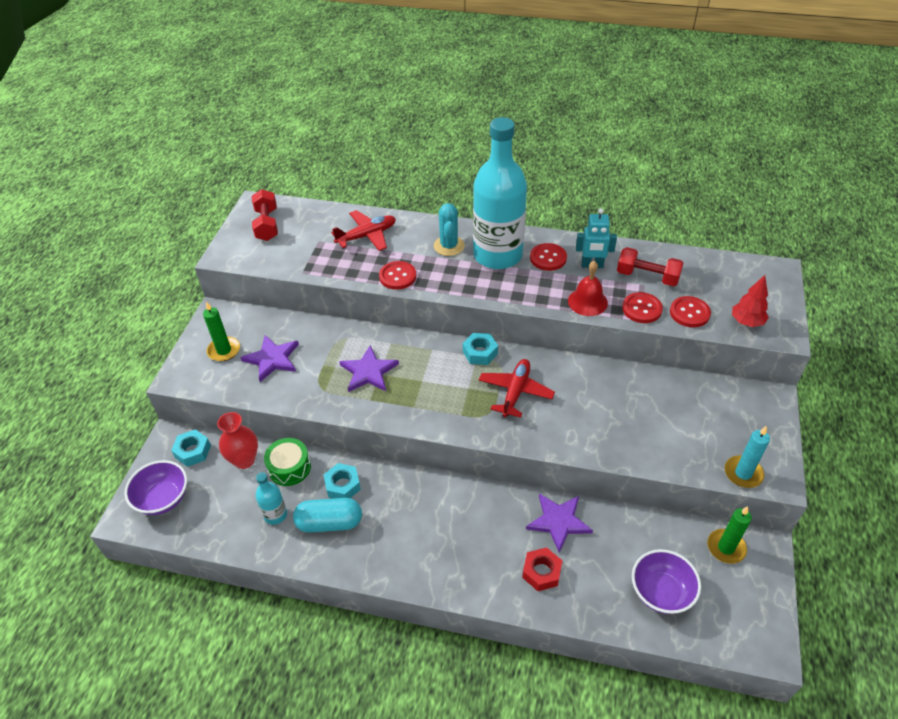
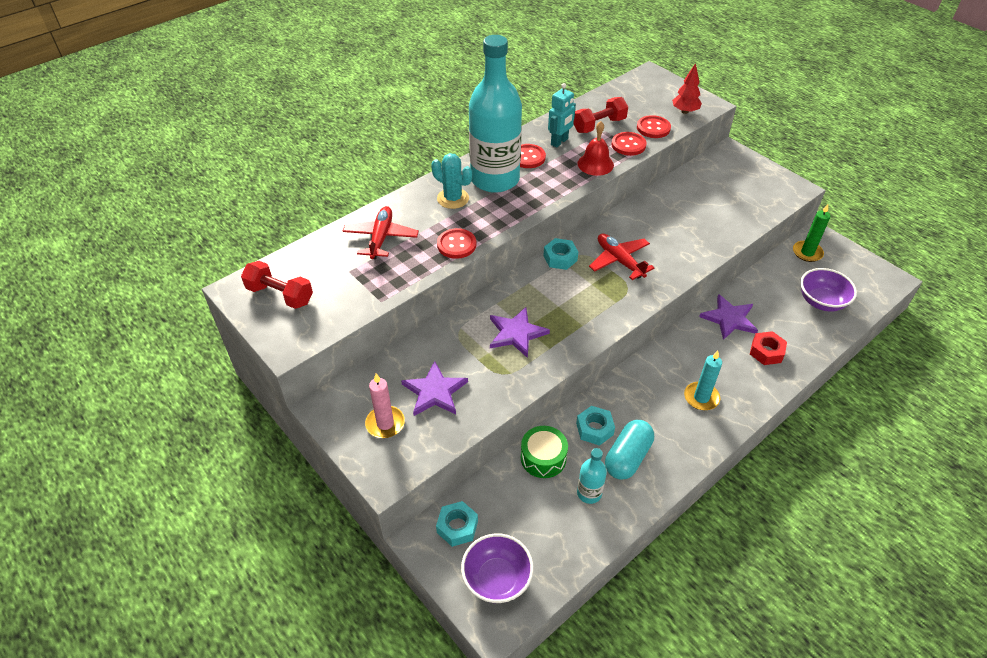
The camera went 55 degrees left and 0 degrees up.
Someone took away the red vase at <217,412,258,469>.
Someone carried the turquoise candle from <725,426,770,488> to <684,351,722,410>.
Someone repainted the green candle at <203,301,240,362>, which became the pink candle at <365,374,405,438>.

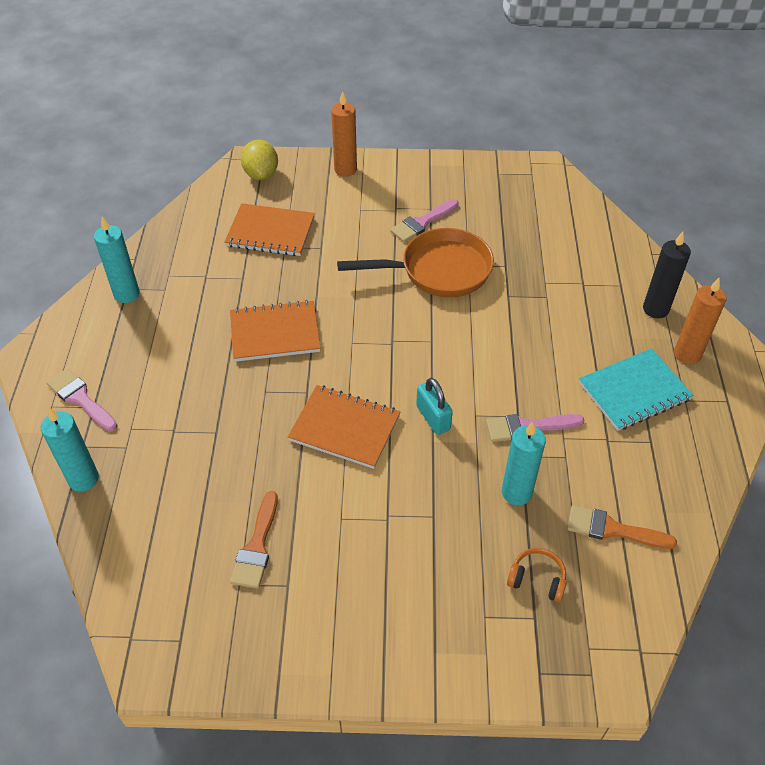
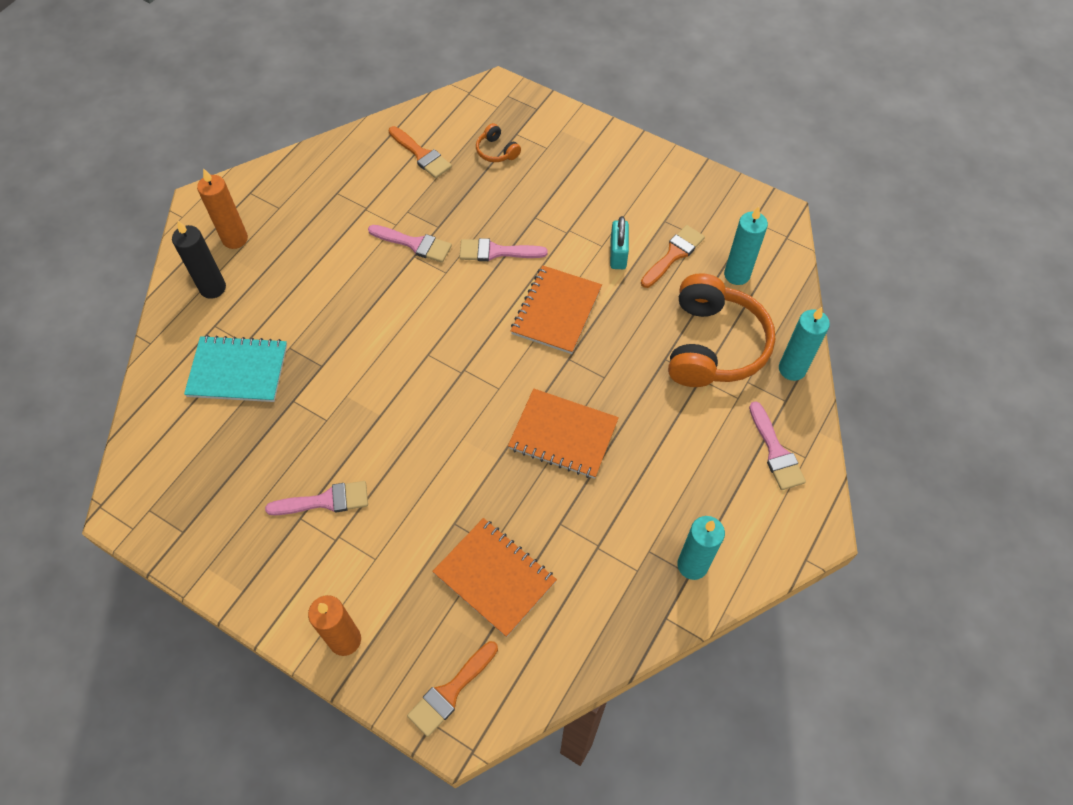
The camera went 150 degrees left and 10 degrees up.
Someone took away the orange pan at <337,228,494,297>.
Someone put down the pink brush at <460,238,548,261>.
Someone put down the orange headphones at <668,273,775,387>.
Someone carried the turquoise padlock from <416,378,453,435> to <610,216,629,269>.
Someone carried the turquoise candle from <502,422,546,505> to <724,206,768,285>.
Someone carried the turquoise notebook from <579,348,693,431> to <184,335,287,402>.
Someone swapped the yellow lemon at <241,140,278,180> for the orange brush at <407,641,498,737>.
Someone rotated the orange notebook at <288,385,401,469> by 60 degrees clockwise.

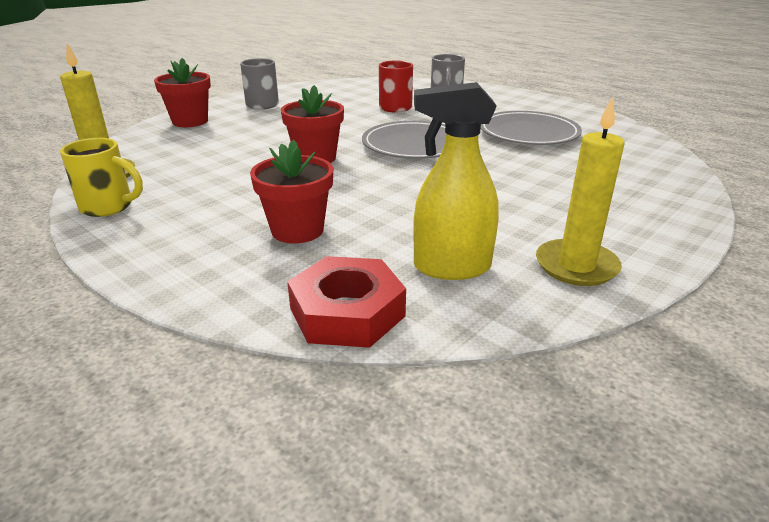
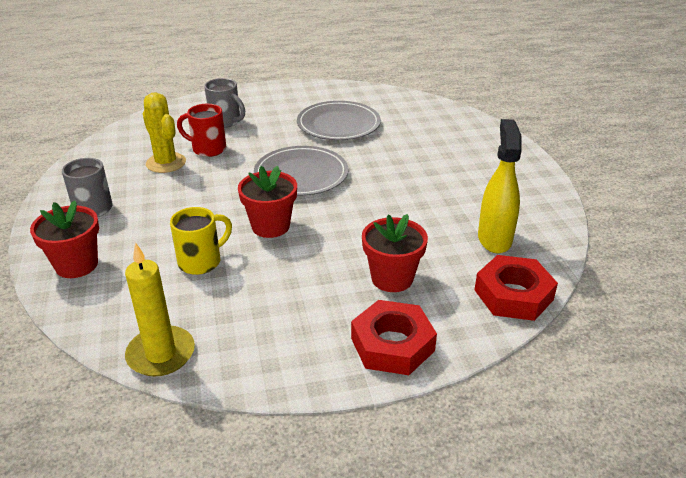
The camera went 55 degrees left and 5 degrees up.
Someone took away the yellow candle at <536,97,624,286>.
Someone put down the yellow cactus at <143,92,186,173>.
Someone put down the red nut at <351,300,437,375>.
Someone carried the yellow mug from <60,138,143,217> to <170,207,232,275>.
Someone rotated the yellow spray bottle at <413,82,499,280> by 150 degrees clockwise.

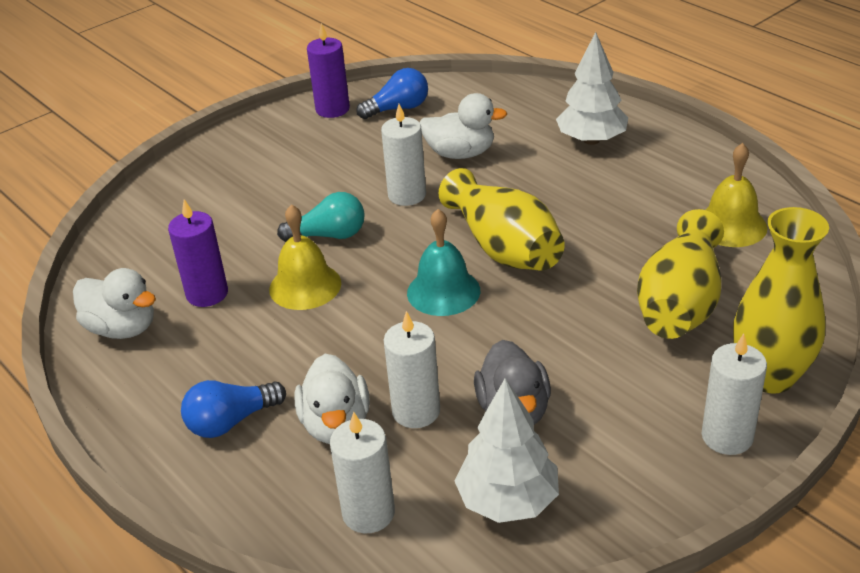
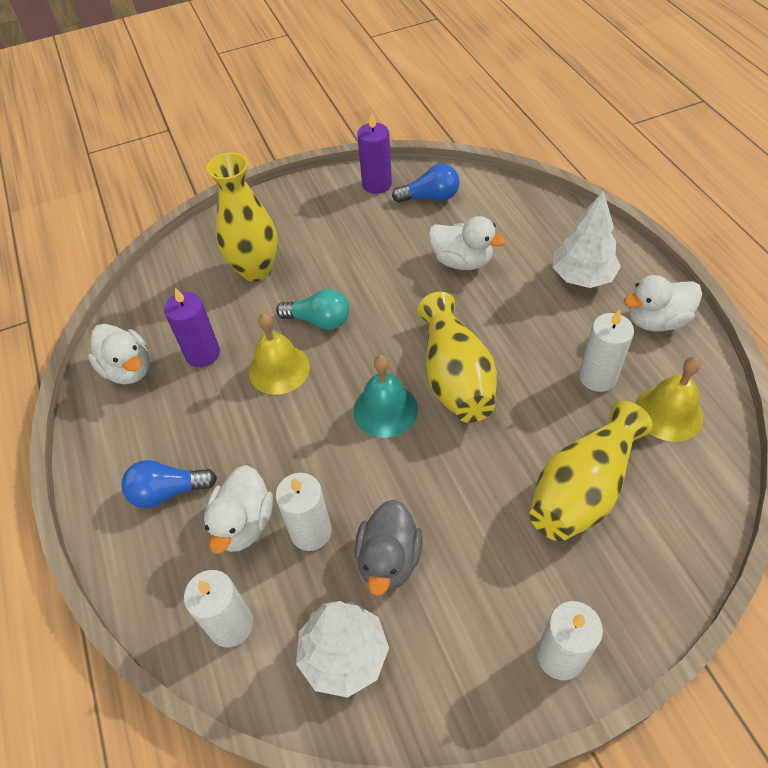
The camera went 20 degrees right and 15 degrees up.
Someone put down the white duck at <624,275,702,331>.
Someone carried the white candle from <381,104,426,206> to <579,310,634,392>.
Someone carried the yellow vase from <733,207,829,394> to <207,152,278,282>.

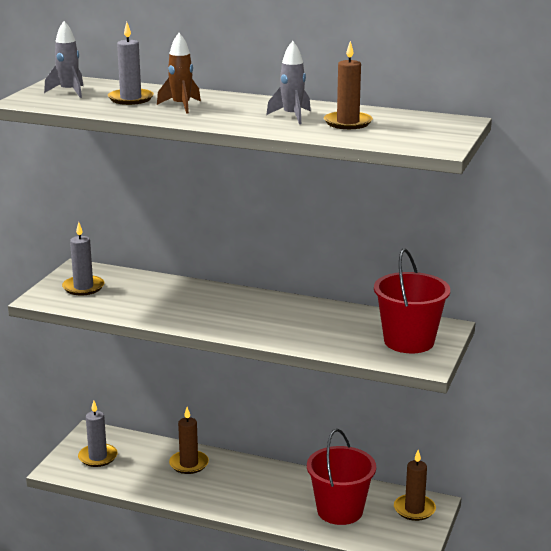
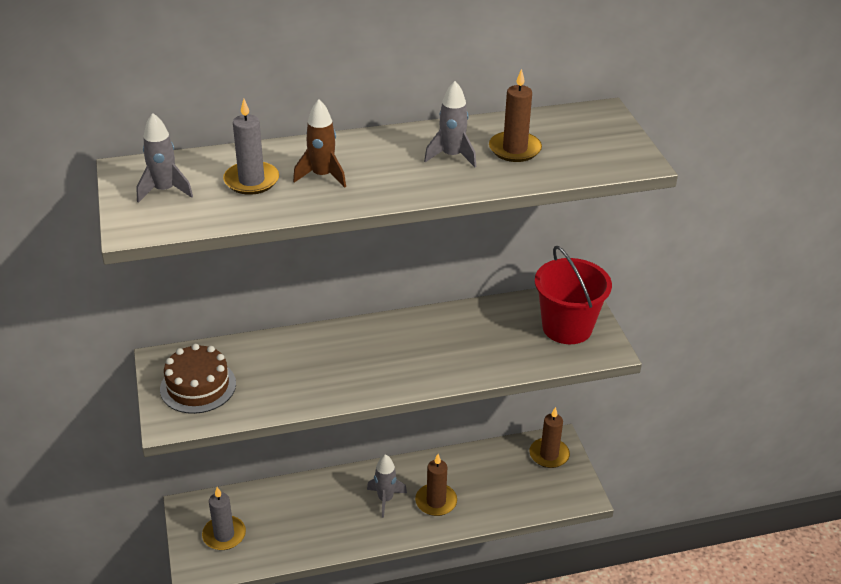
The camera went 35 degrees left and 15 degrees up.
Someone took away the red bucket at <307,429,376,525>.
Someone put down the grey rocket at <367,454,407,518>.
Someone carried the brown candle from <169,407,209,474> to <415,454,457,516>.
Someone swapped the grey candle at <62,222,105,295> for the brown cake at <160,344,236,414>.

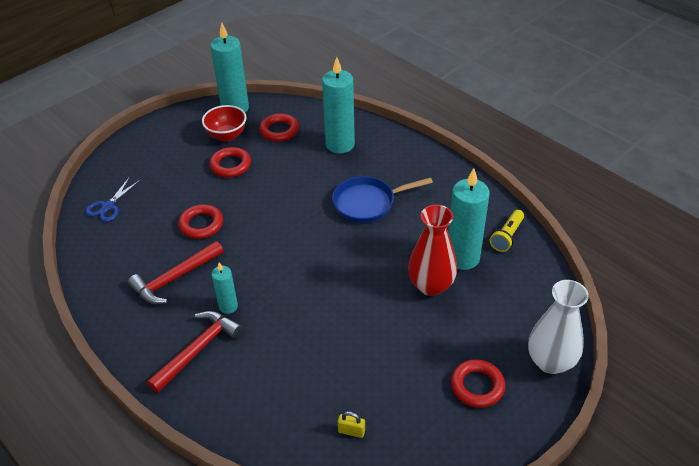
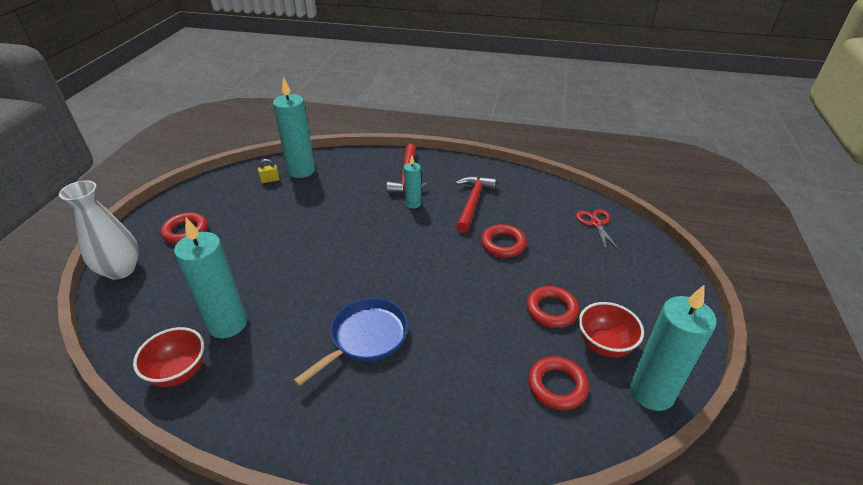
The camera went 145 degrees right and 5 degrees down.
Someone took away the red vase at <408,205,457,296>.
Someone carried the turquoise candle from <322,57,355,154> to <273,77,315,178>.
Someone swapped the yellow flashlight at <490,210,524,252> for the red bowl at <133,327,204,387>.
Someone repainted the blue scissors at <85,177,140,222>, which became the red scissors at <576,209,621,252>.

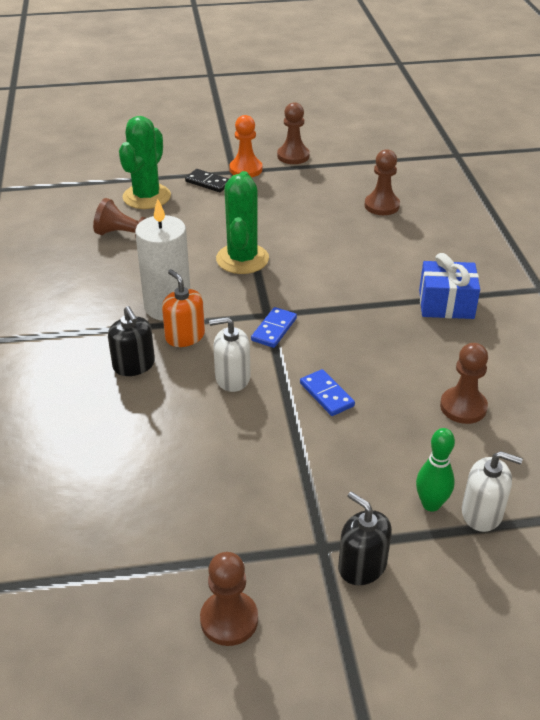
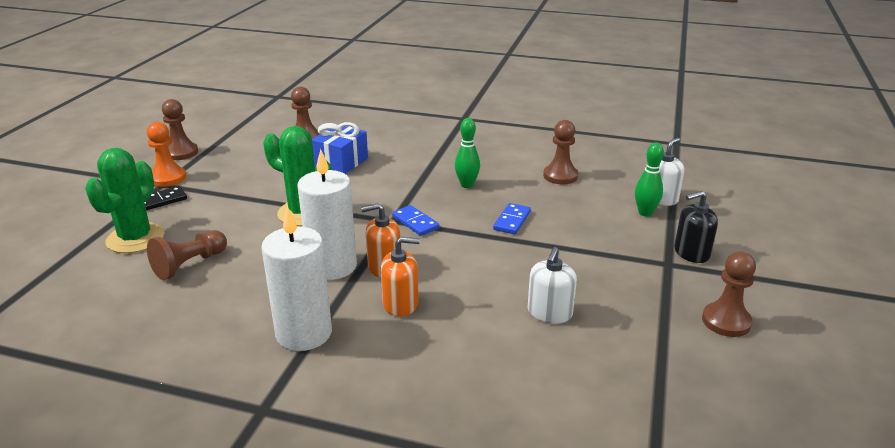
The camera went 65 degrees left and 10 degrees down.
Someone put down the white candle at <261,206,332,351>.
Someone put down the green bowling pin at <455,118,480,188>.
Someone carried the white soap dispenser from <209,317,250,392> to <528,247,577,324>.
Someone carried the blue gift from <419,253,480,319> to <312,122,368,174>.
Someone repainted the black soap dispenser at <108,306,155,376>, which became the orange soap dispenser at <381,237,420,317>.
Someone rotated the green cactus at <119,116,171,209> by 60 degrees clockwise.
Someone rotated the blue domino at <300,369,355,416> by 60 degrees counterclockwise.

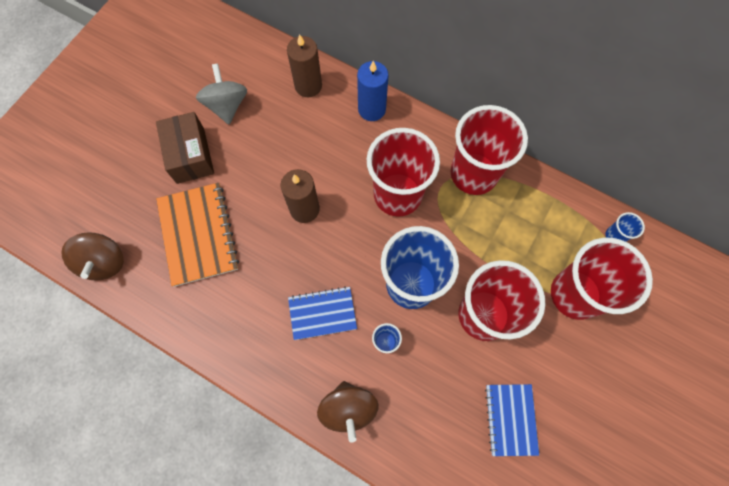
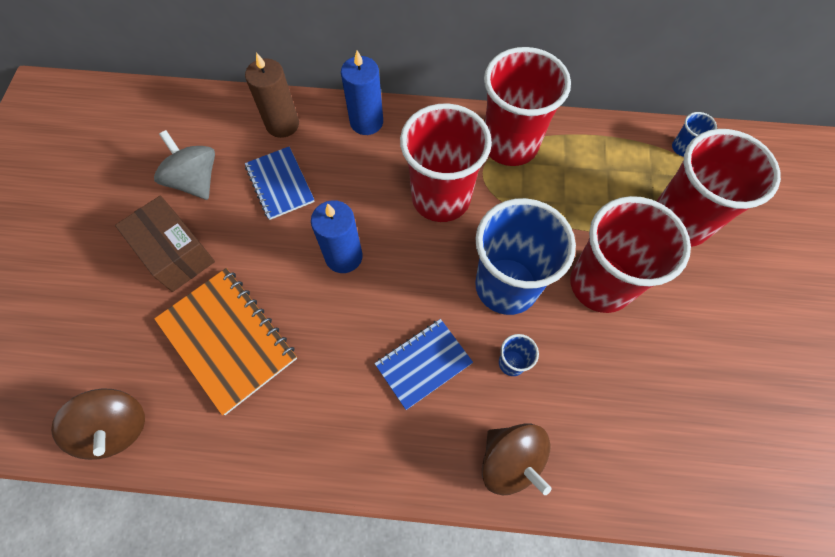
The camera went 25 degrees left and 5 degrees down.
Someone carried the blue notebook from <485,384,539,456> to <245,146,315,220>.
Someone repainted the brown candle at <281,169,320,223>, which became the blue candle at <311,200,363,273>.

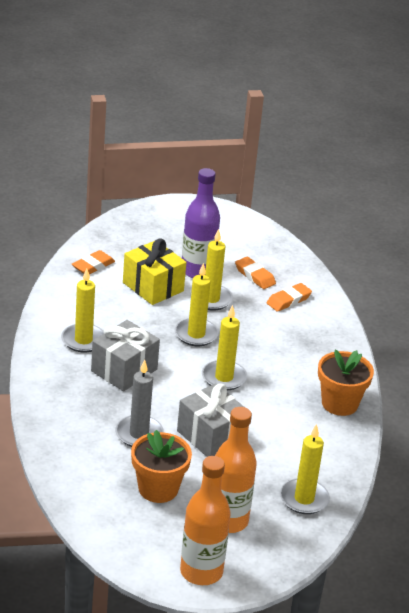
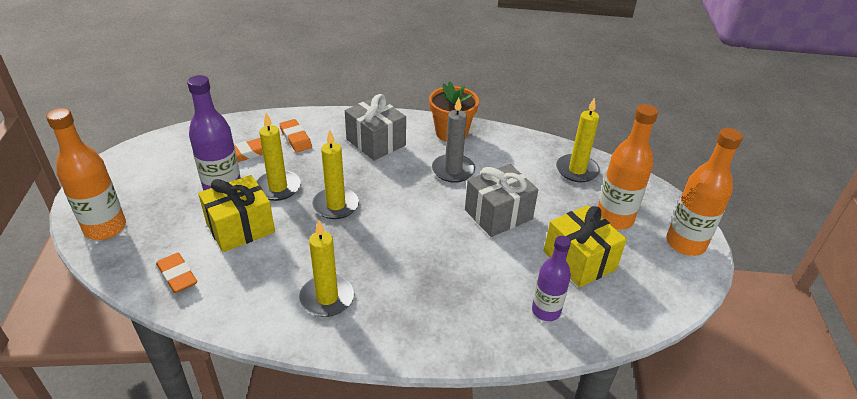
The camera went 80 degrees left and 5 degrees up.
Someone took away the yellow candle at <202,305,247,391>.
Someone put down the orange bottle at <46,108,126,240>.
Someone put down the purple bottle at <532,236,571,321>.
Someone carried the grey gift from <91,320,160,391> to <345,94,406,161>.
Someone carried the grey candle from <115,360,164,447> to <432,97,475,183>.
Someone swapped the orange flower pot at <131,430,192,503> for the yellow gift at <544,205,627,287>.

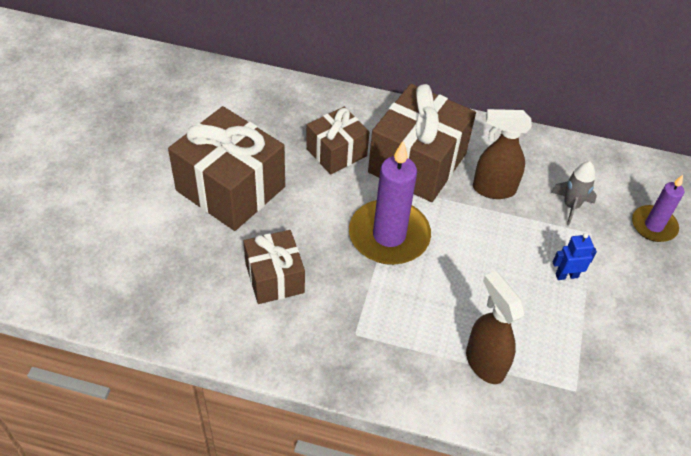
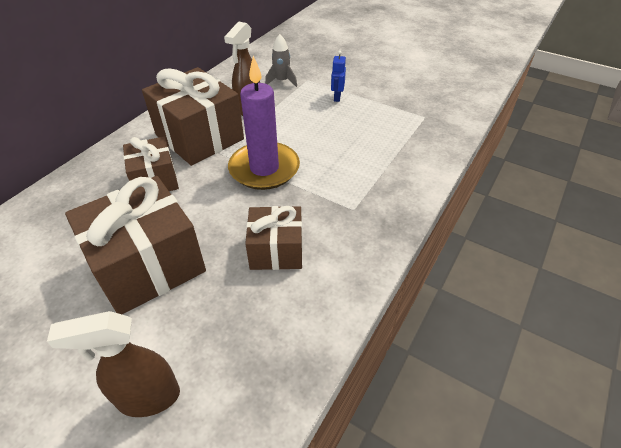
The camera went 70 degrees left and 5 degrees down.
Someone took away the purple candle at <632,175,684,242>.
Someone carried the brown spray bottle from <466,271,525,384> to <47,311,180,417>.

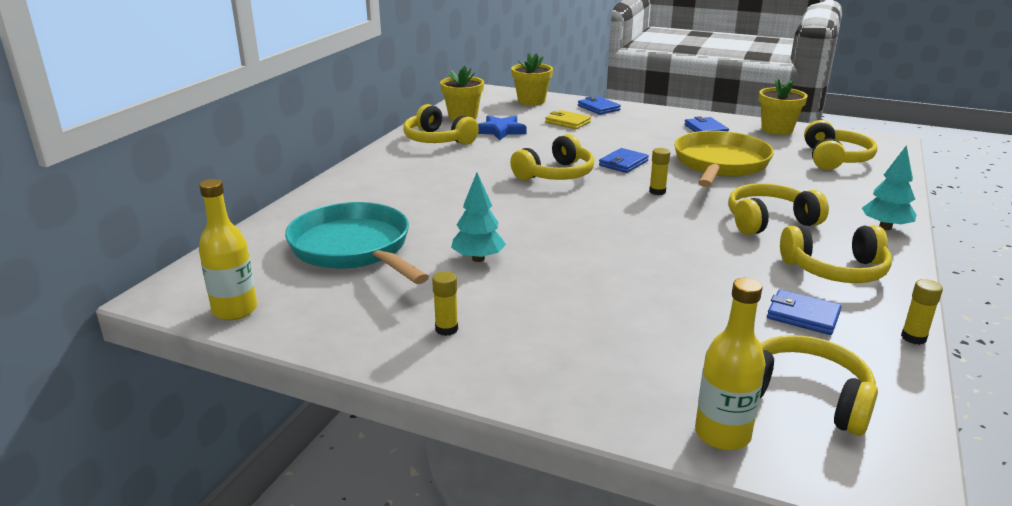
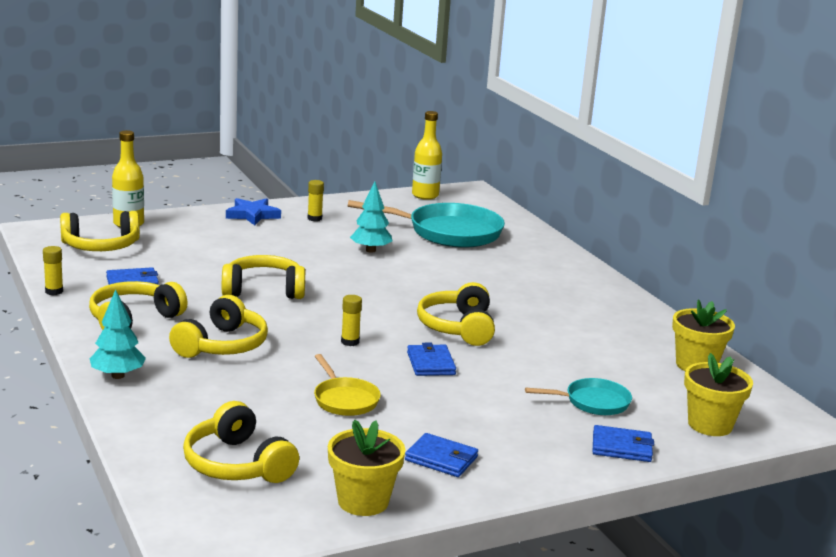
The camera went 130 degrees right and 5 degrees down.
Someone carried the yellow headphones from <403,104,479,145> to <222,255,305,299>.
Someone carried the blue star from <478,115,526,140> to <226,198,281,226>.
Someone swapped the yellow wallet at <545,110,591,129> for the turquoise pan at <525,378,632,415>.
Someone scaled the yellow pan at <674,131,774,187> by 0.52.

